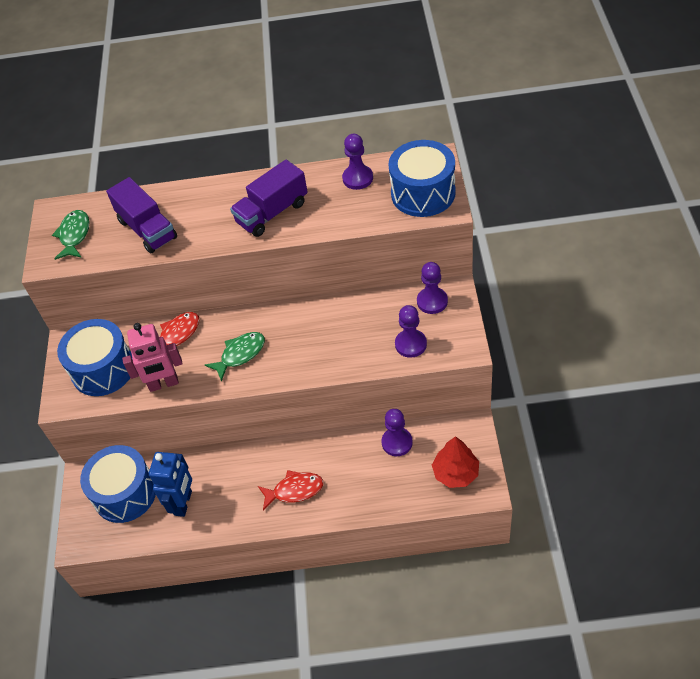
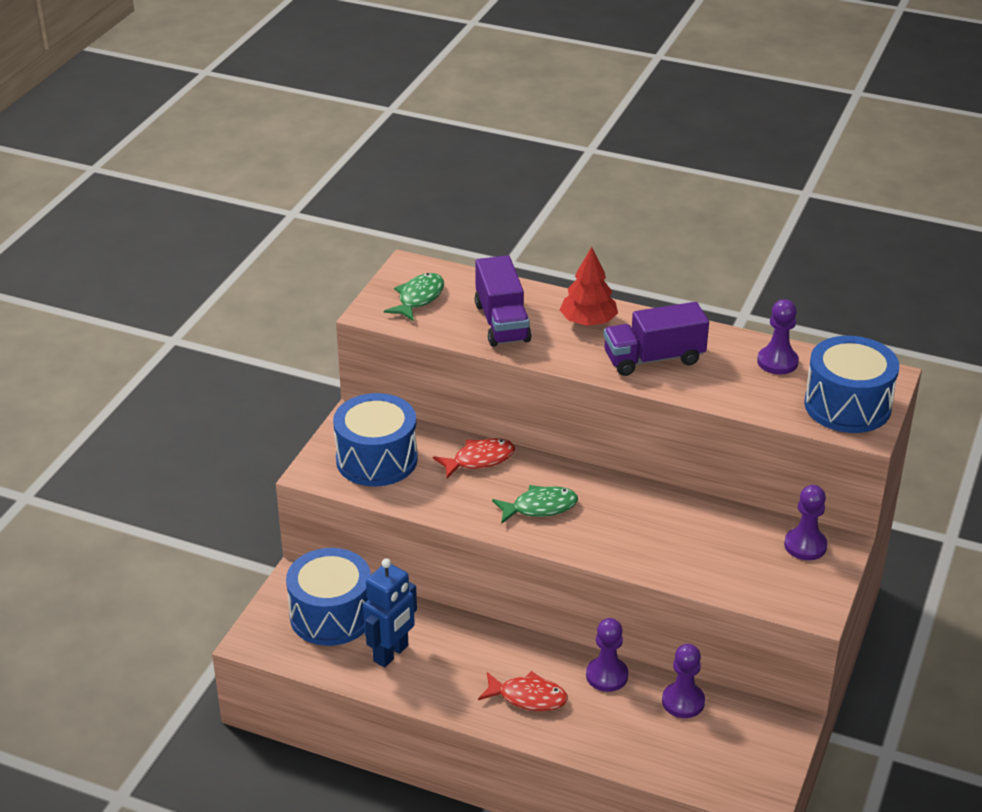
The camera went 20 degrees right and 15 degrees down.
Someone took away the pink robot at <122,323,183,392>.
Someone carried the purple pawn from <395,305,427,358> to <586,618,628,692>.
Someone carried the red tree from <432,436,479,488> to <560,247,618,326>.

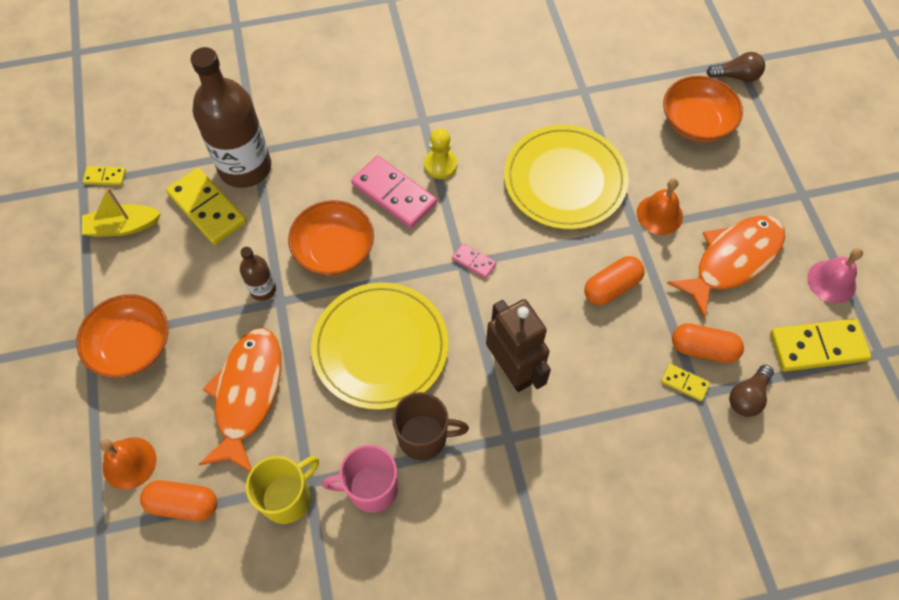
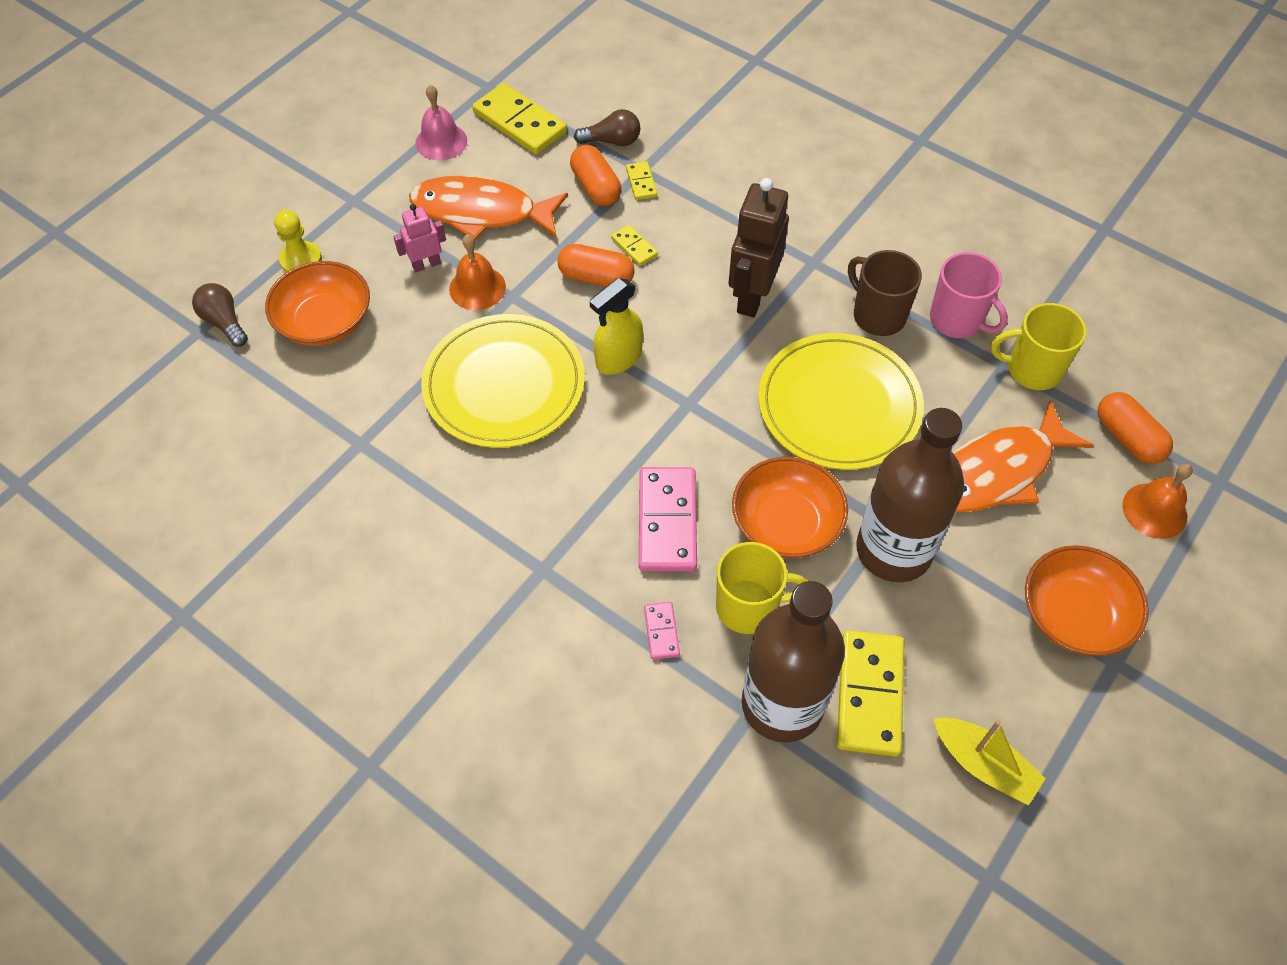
The camera went 130 degrees left and 5 degrees down.
Someone put down the pink robot at <393,204,446,272>.
Someone put down the yellow spray bottle at <590,278,643,375>.
Someone put down the yellow mug at <716,542,807,634>.
Someone carried the yellow domino from <83,166,126,185> to <611,225,658,266>.
Someone carried the yellow pawn from <424,129,457,179> to <274,210,322,273>.
Someone carried the pink domino from <452,243,497,278> to <644,602,680,660>.
Someone scaled the brown bottle at <240,247,276,301> by 2.18.

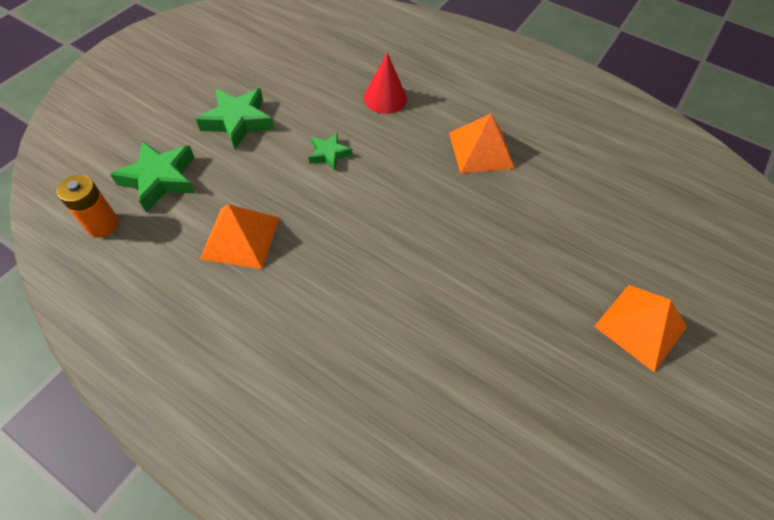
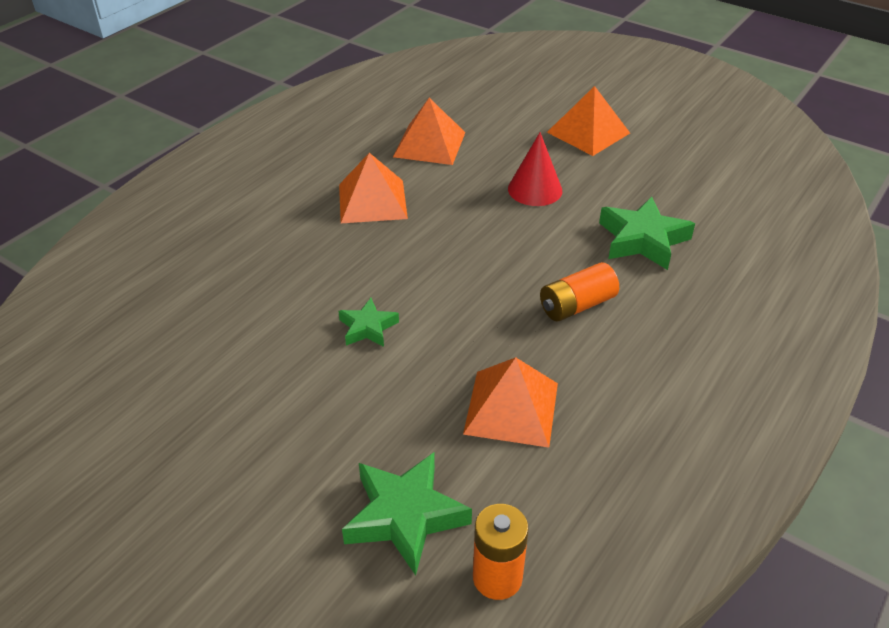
The camera went 85 degrees left and 15 degrees down.
Someone put down the orange pyramid at <393,98,466,165>.
Someone put down the orange battery at <540,262,619,322>.
Someone carried the green star from <196,88,274,149> to <599,197,695,270>.
Someone carried the red cone from <364,53,407,114> to <508,132,562,206>.

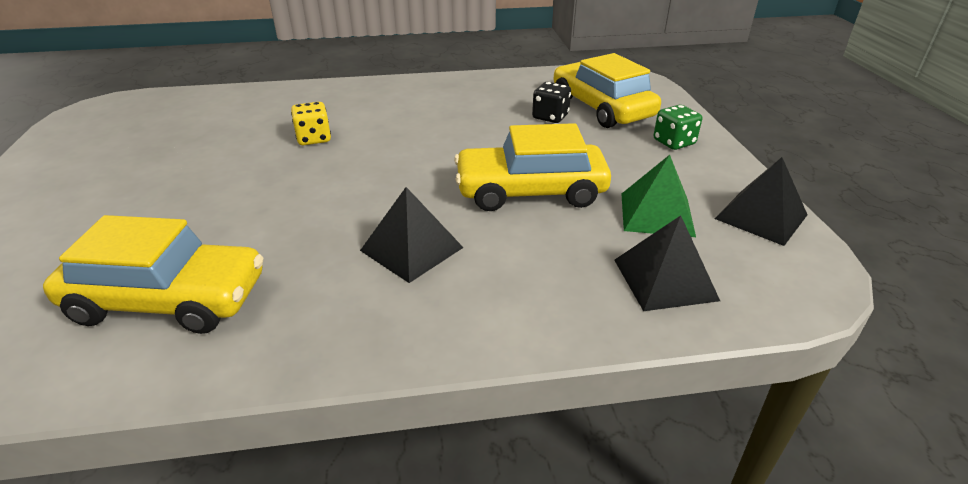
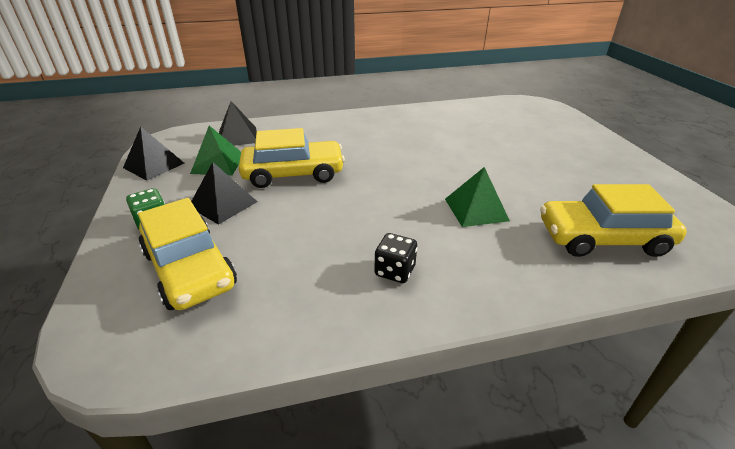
The camera went 175 degrees right and 0 degrees up.
Someone carried the yellow car from <43,215,263,334> to <540,184,687,257>.
Someone carried the black pyramid from <360,187,464,283> to <191,162,257,225>.
Someone carried the black dice from <532,82,571,123> to <375,233,417,283>.
Someone swapped the yellow dice at <291,102,331,145> for the green pyramid at <445,167,510,227>.

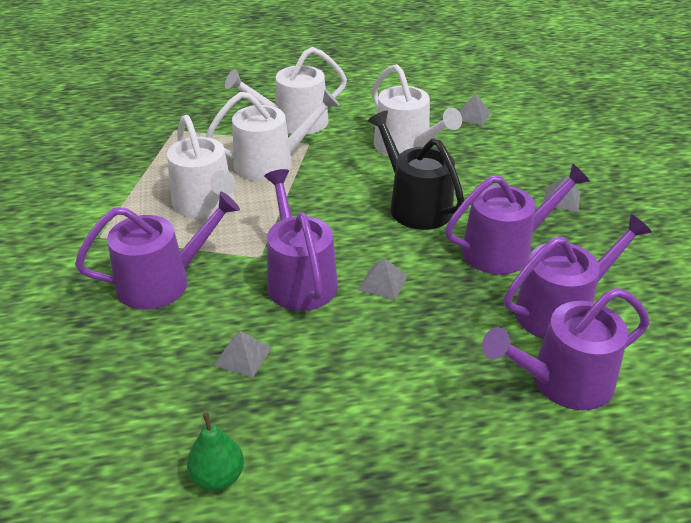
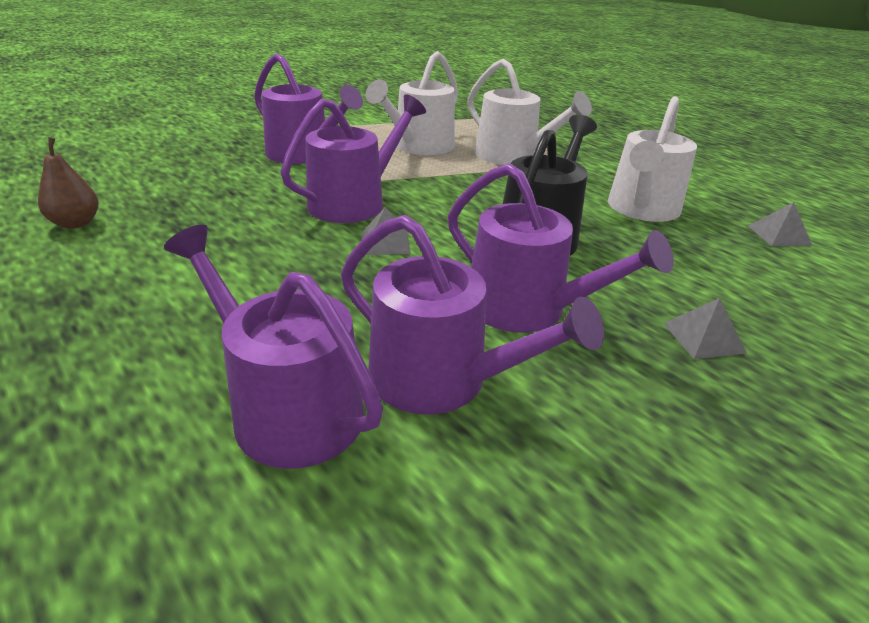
The camera went 60 degrees right and 5 degrees down.
Someone took away the grey pyramid at <213,331,272,378>.
Someone took away the white watering can at <225,47,347,135>.
Someone repainted the green pear at <187,413,244,491>, which became the brown pear at <38,137,99,229>.

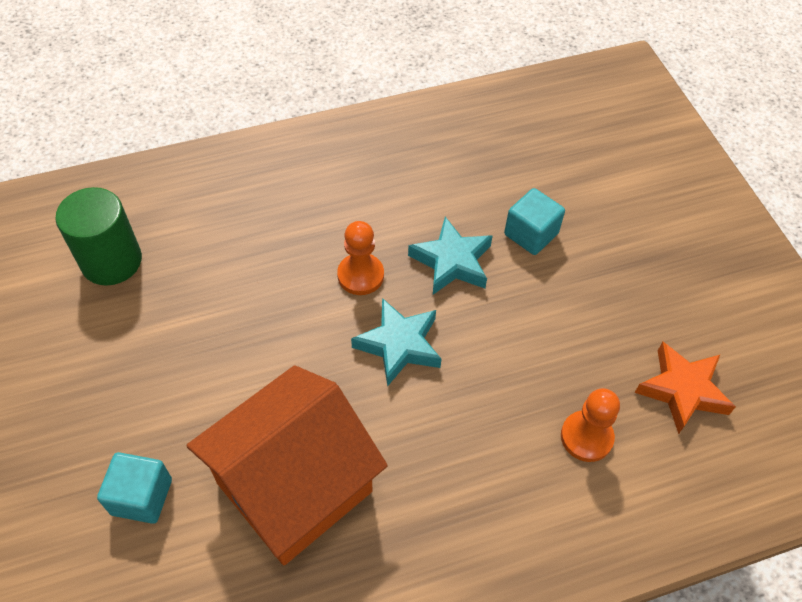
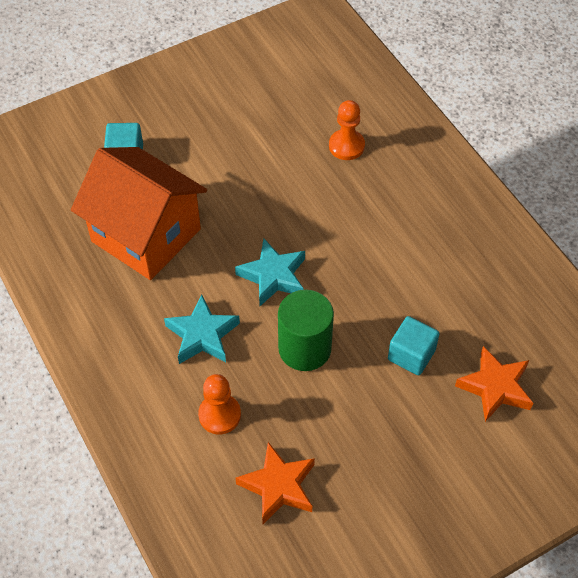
The camera went 80 degrees right and 0 degrees up.
Someone put down the orange star at <455,346,533,422>.
Someone carried the green cylinder from <55,187,142,286> to <278,290,334,371>.
Someone carried the orange pawn from <337,221,384,295> to <329,100,365,160>.
Someone carried the turquoise star from <408,217,492,295> to <164,294,240,364>.

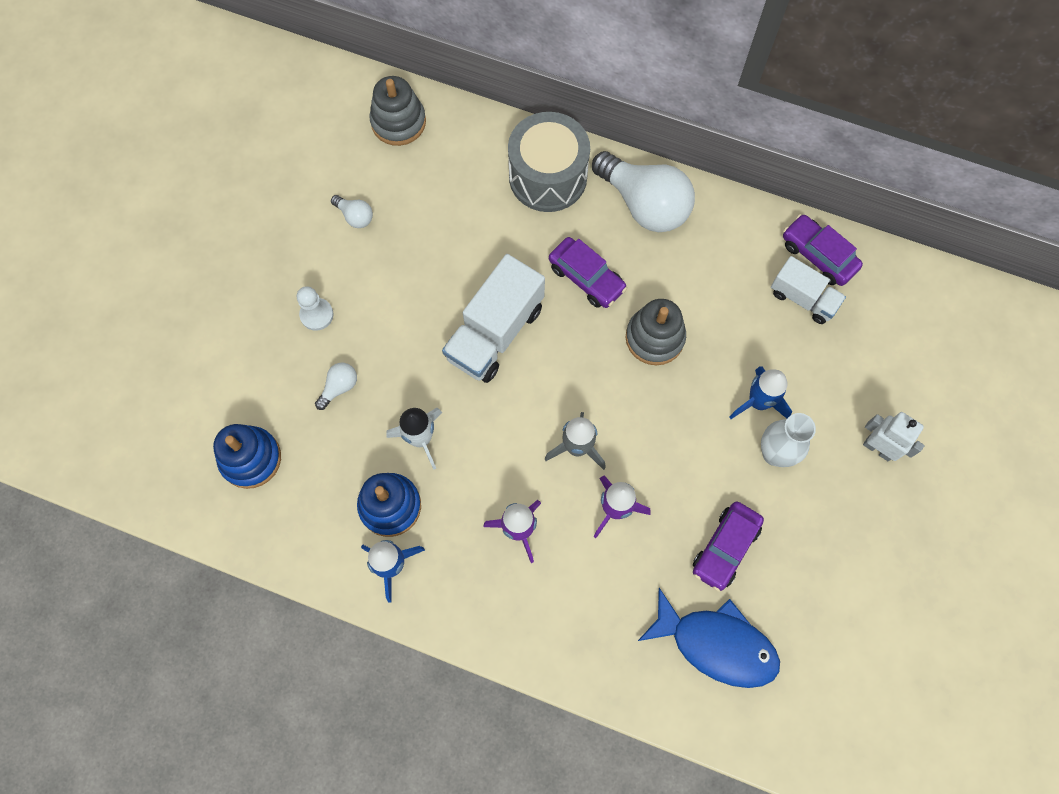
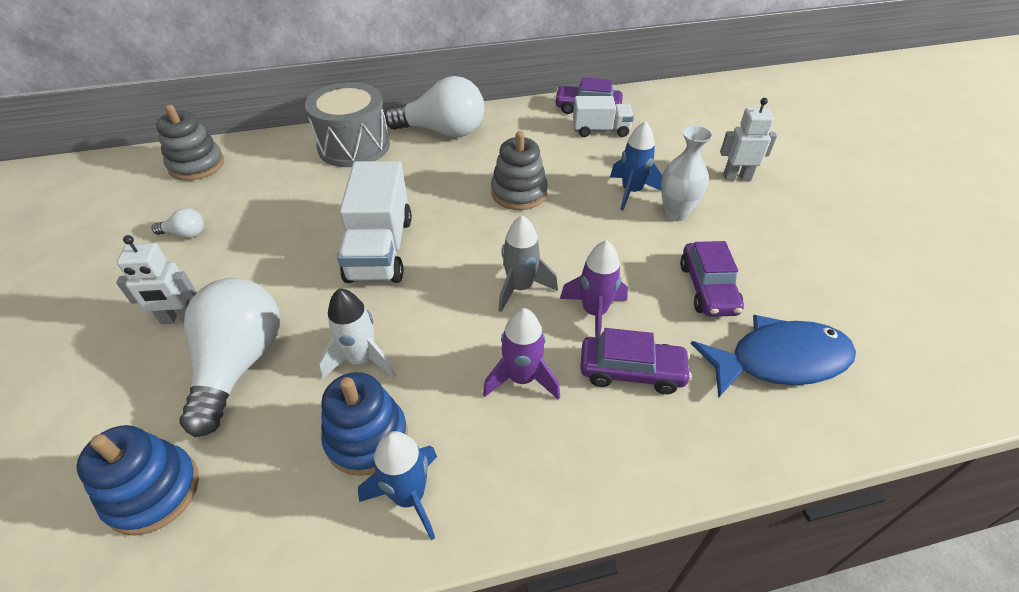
The camera went 35 degrees left and 25 degrees down.
Someone carried the purple car from <549,237,627,308> to <580,328,692,394>.
Someone swapped the white pawn at <297,286,334,331> for the white robot at <116,235,197,324>.
Someone scaled the white light bulb at <315,363,357,410> by 2.31.

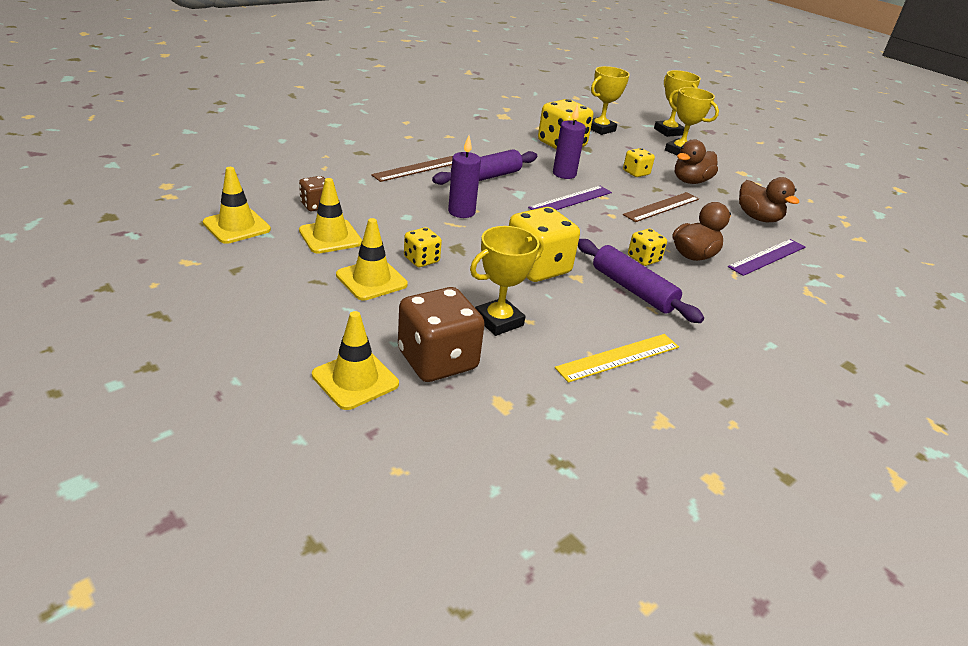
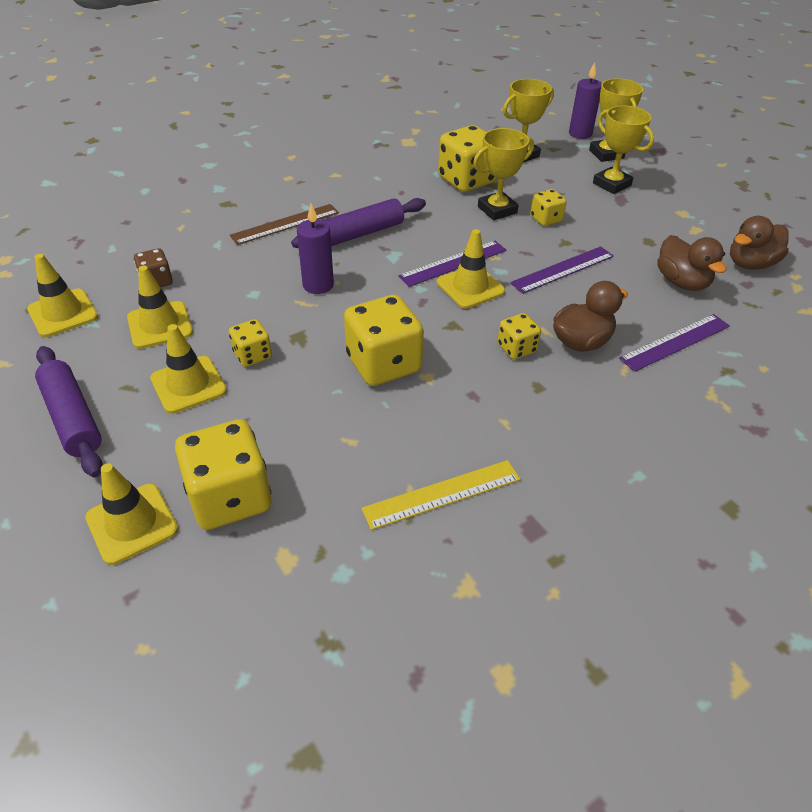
The camera went 10 degrees right and 10 degrees up.
Someone put down the yellow traffic cone at <437,229,505,309>.
Someone carried the yellow trophy from <470,226,544,336> to <473,128,534,220>.
Someone carried the purple candle from <553,105,586,179> to <569,62,602,139>.
Someone carried the purple rolling pin from <578,239,704,323> to <35,346,103,477>.
Someone carried the brown duck from <675,139,718,184> to <730,216,789,270>.
Someone repainted the brown dice at <398,287,485,382>, which became the yellow dice at <175,419,272,530>.
Someone repainted the brown ruler at <623,192,699,222>, which became the purple ruler at <510,246,614,294>.

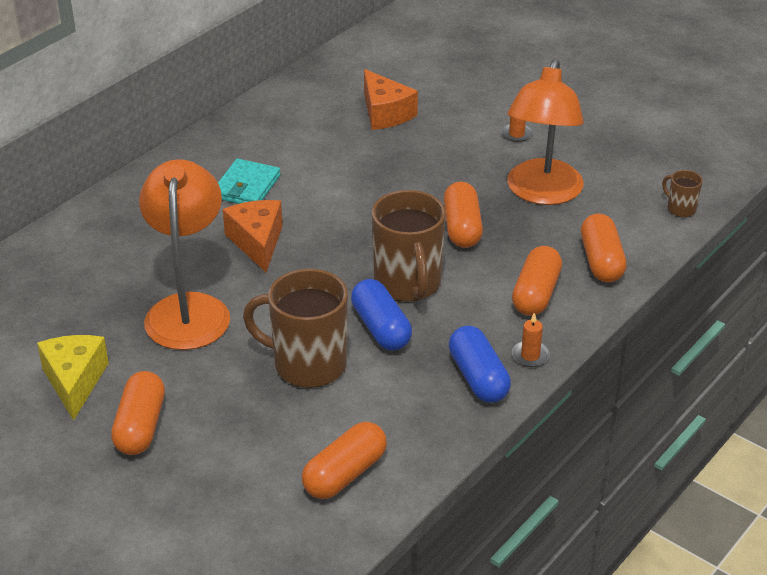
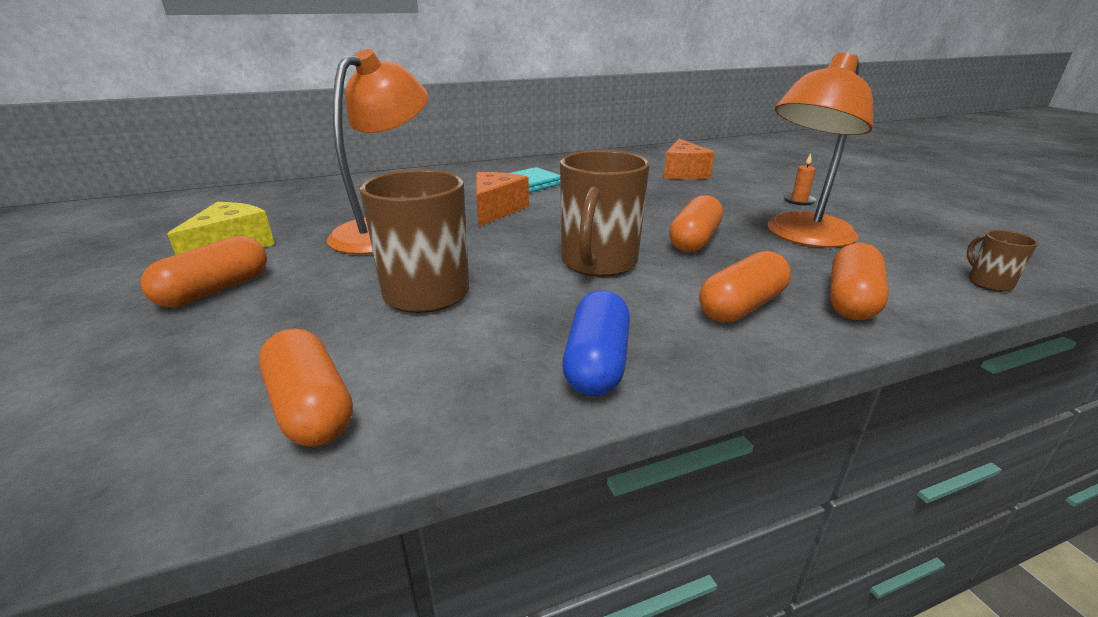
The camera went 30 degrees right and 10 degrees down.
Someone took away the blue capsule at <351,279,412,351>.
Someone took away the orange candle at <512,313,550,367>.
Someone rotated the orange capsule at <302,422,387,499> by 75 degrees clockwise.

